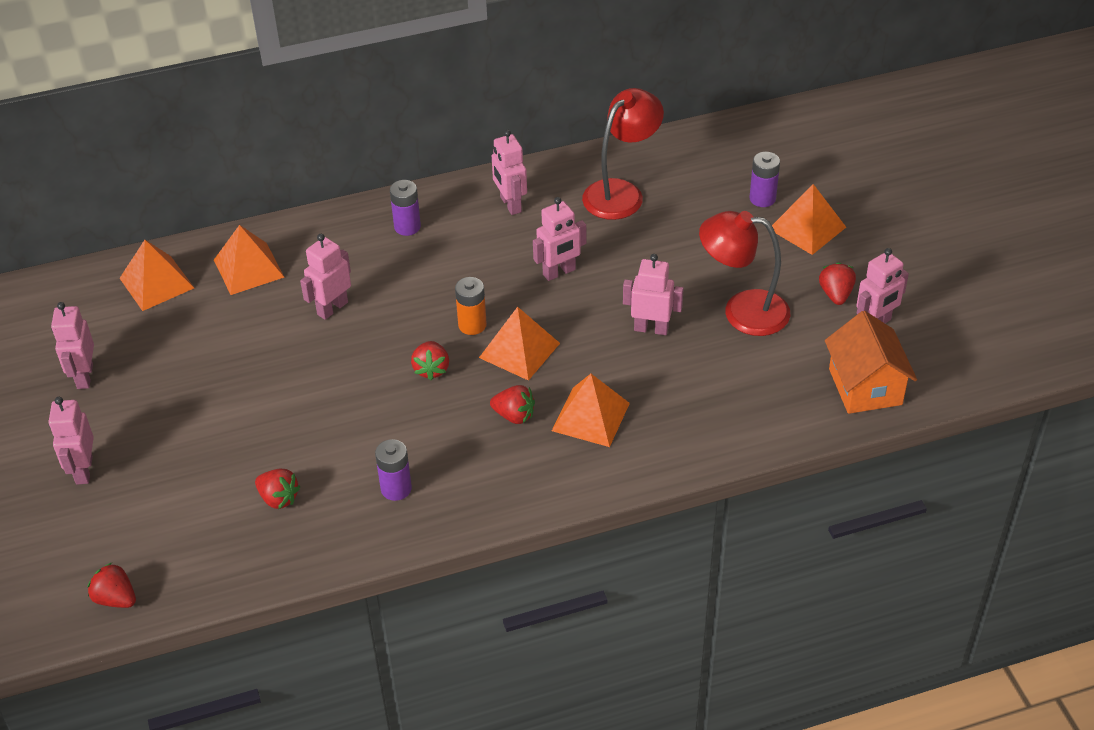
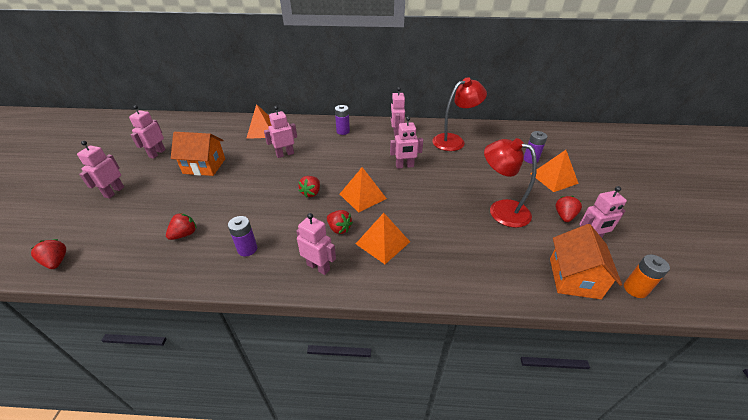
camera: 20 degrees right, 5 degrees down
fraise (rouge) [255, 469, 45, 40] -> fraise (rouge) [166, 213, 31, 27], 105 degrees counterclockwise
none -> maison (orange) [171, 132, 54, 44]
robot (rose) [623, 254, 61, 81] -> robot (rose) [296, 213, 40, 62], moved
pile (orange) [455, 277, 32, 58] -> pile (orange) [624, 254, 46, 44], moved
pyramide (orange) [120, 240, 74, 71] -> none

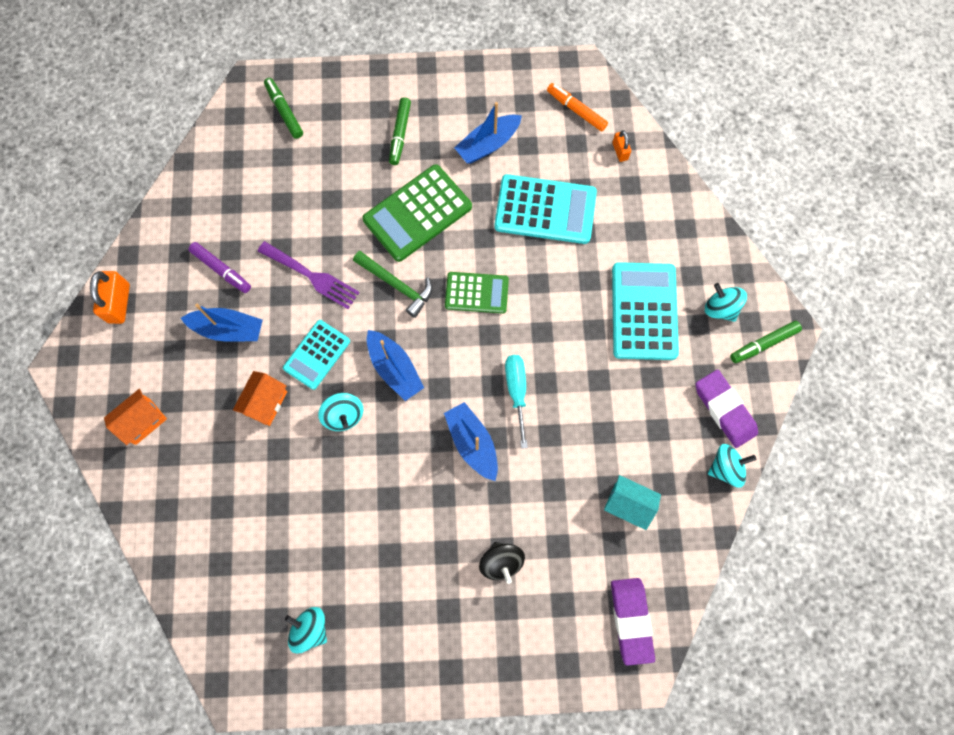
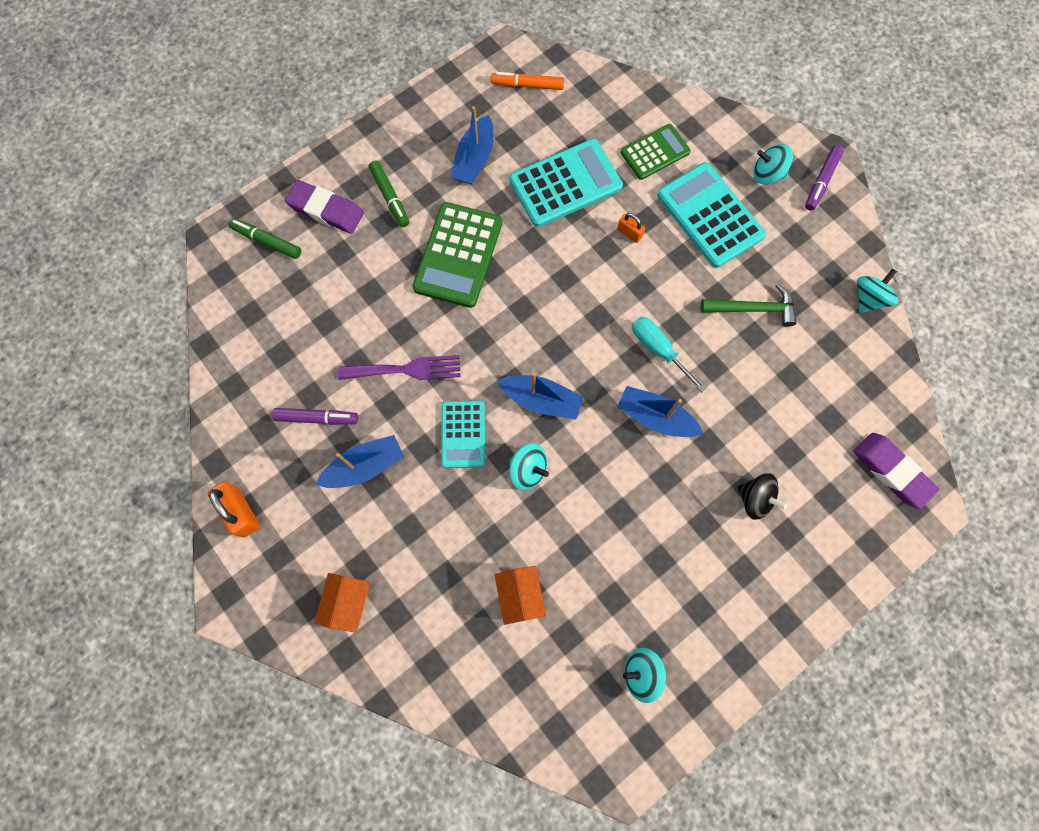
camera: 35 degrees left, 0 degrees up
gomme (violet) [696, 370, 62, 78] -> gomme (violet) [285, 180, 79, 54], moved
maison (orange) [233, 371, 54, 55] -> maison (orange) [495, 566, 51, 59], moved
cadenas (orange) [612, 130, 19, 32] -> cadenas (orange) [617, 213, 28, 30], moved
calculatrice (vert) [445, 272, 64, 42] -> calculatrice (vert) [621, 124, 70, 56], moved
marteau (vert) [353, 251, 79, 67] -> marteau (vert) [701, 284, 96, 43], moved
feutre (vert) [730, 321, 72, 42] -> feutre (violet) [805, 145, 39, 66]
maison (turquoise) [604, 475, 57, 55] -> none

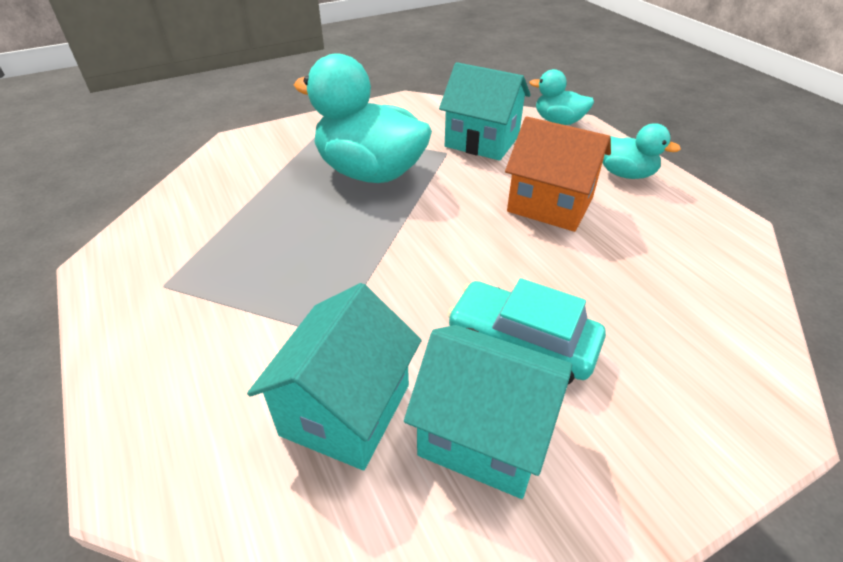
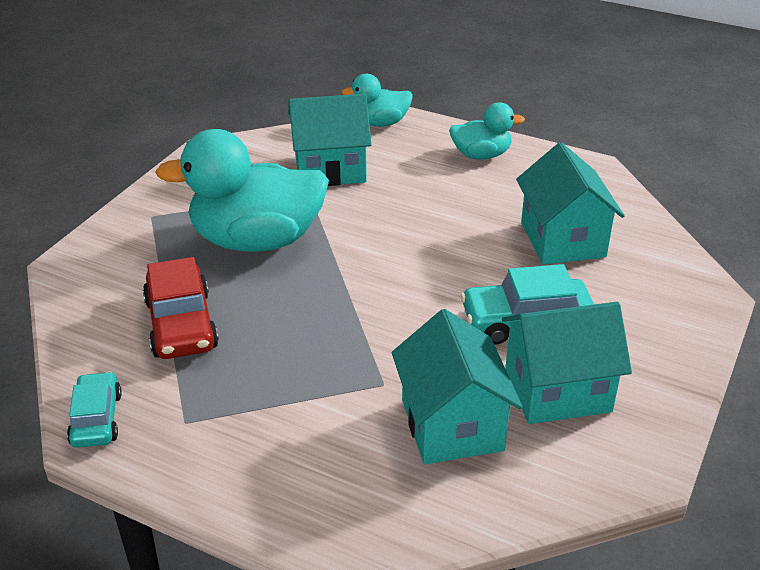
camera: 35 degrees left, 5 degrees down
none -> voiture (turquoise) [67, 371, 55, 77]
none -> voiture (rouge) [143, 257, 76, 102]
none -> maison (turquoise) [516, 142, 109, 123]
maison (orange) [505, 116, 106, 116] -> none

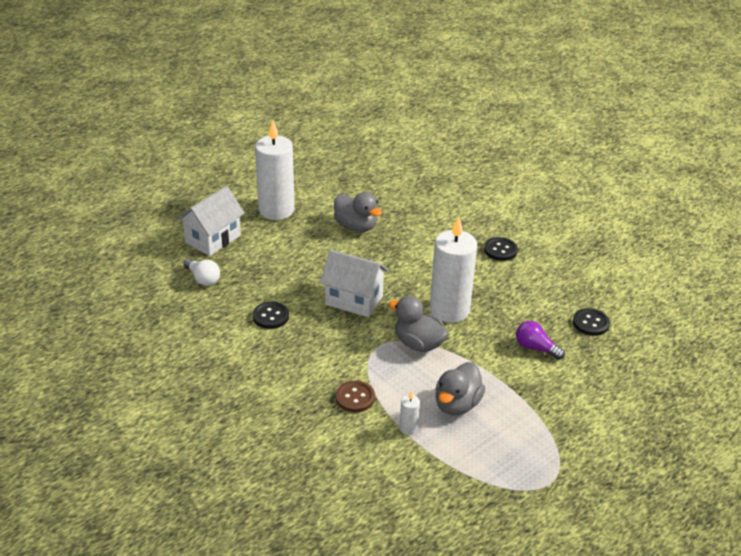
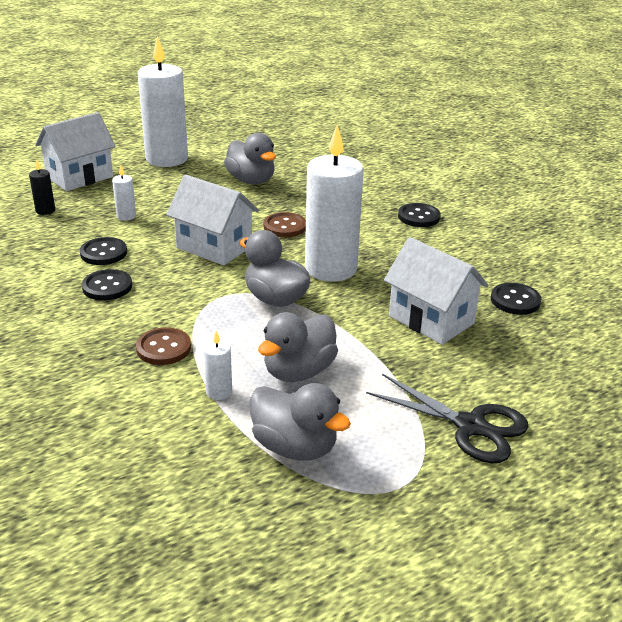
camera: 10 degrees right, 5 degrees down
ampoule (blanc) [183, 258, 37, 28] -> bougie (noir) [29, 160, 26, 55]
none -> bouton (noir) [82, 269, 50, 32]
none -> bougie (blanc) [112, 165, 24, 56]
none -> canard (gris) [250, 383, 101, 78]
none -> bouton (marron) [263, 212, 43, 26]
none -> ciseaux (noir) [366, 374, 163, 89]
ampoule (violet) [516, 321, 49, 39] -> maison (blanc) [384, 237, 105, 108]

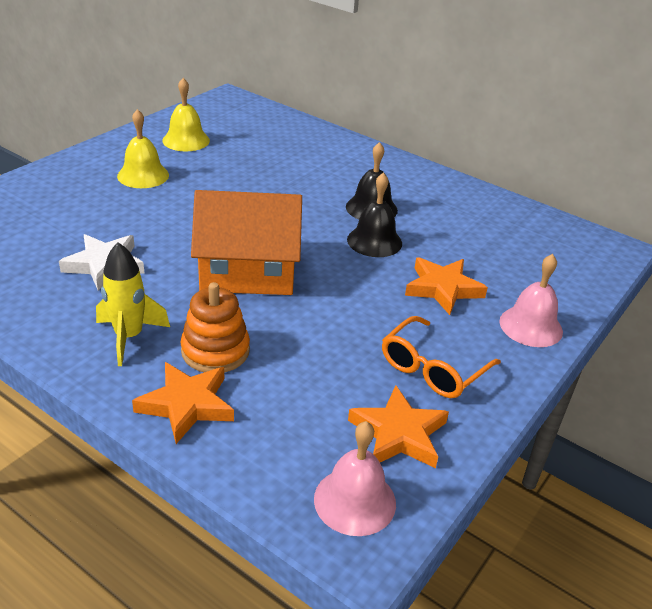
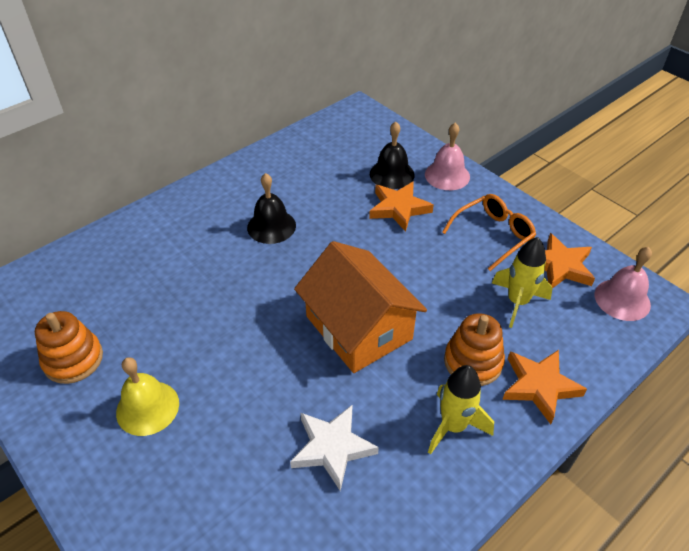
camera: 75 degrees left, 10 degrees up
cloche (jaune) [162, 78, 48, 73] -> jouet à empiler (orange) [35, 311, 68, 73]
maison (orange) [191, 190, 111, 105] -> maison (orange) [294, 241, 133, 132], 45 degrees counterclockwise
cloche (noir) [347, 173, 55, 84] -> cloche (noir) [370, 122, 45, 67], moved
lunettes (orange) [382, 316, 119, 82] -> lunettes (orange) [442, 194, 94, 77], 90 degrees counterclockwise
none -> fusée (jaune) [492, 237, 61, 91]

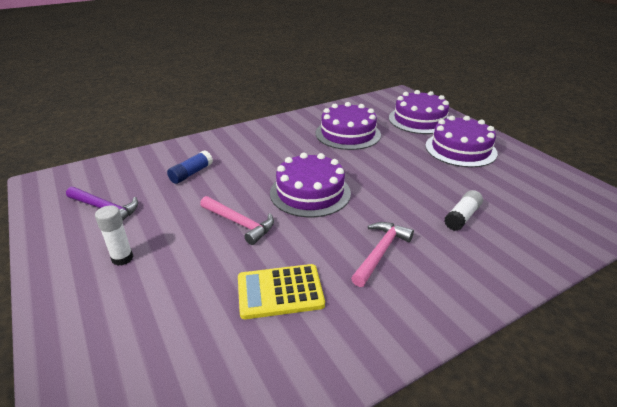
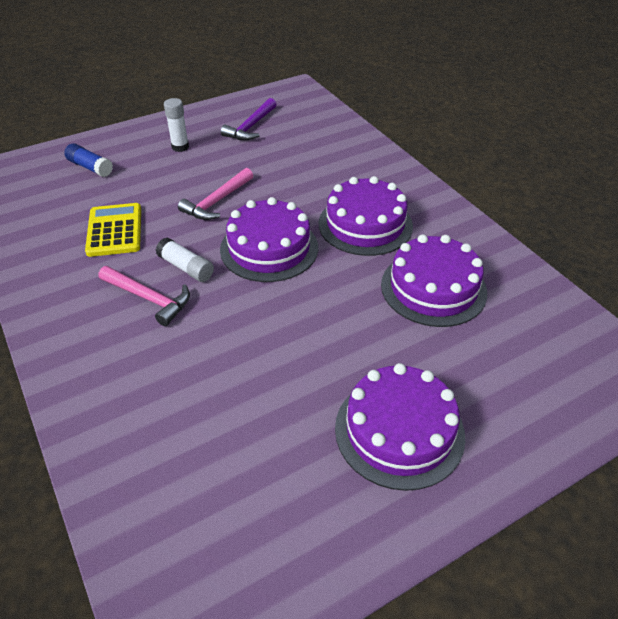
camera: 90 degrees right, 10 degrees up
bâton de colle (bleu) [167, 150, 46, 34] -> bâton de colle (bleu) [64, 143, 49, 34], moved
bâton de colle (blanc) [444, 190, 39, 41] -> bâton de colle (blanc) [156, 238, 58, 44], moved
gâteau (violet) [389, 90, 60, 44] -> gâteau (violet) [319, 176, 94, 80], moved

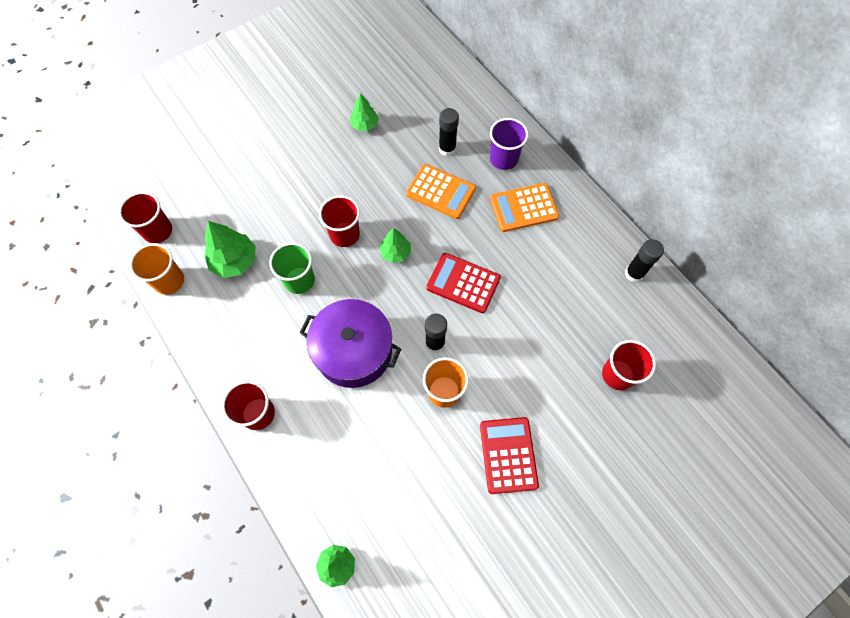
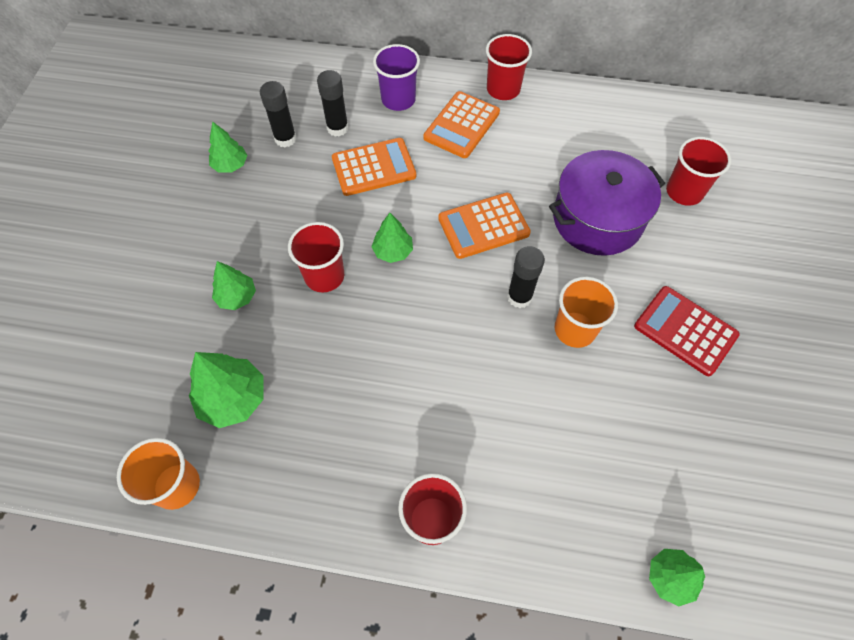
camera: 45 degrees left, 5 degrees down
none -> arbre (vert) [212, 261, 44, 49]
bâton de colle (noir) [625, 239, 39, 44] -> bâton de colle (noir) [260, 81, 37, 66], moved
calculatrice (rouge) [426, 253, 75, 60] -> calculatrice (orange) [438, 193, 93, 66]
gobelet (rouge) [119, 192, 53, 51] -> gobelet (rouge) [486, 34, 46, 66], moved
marmite (violet) [300, 299, 101, 89] -> marmite (violet) [549, 150, 116, 106], moved
gobelet (vert) [269, 243, 46, 51] -> none

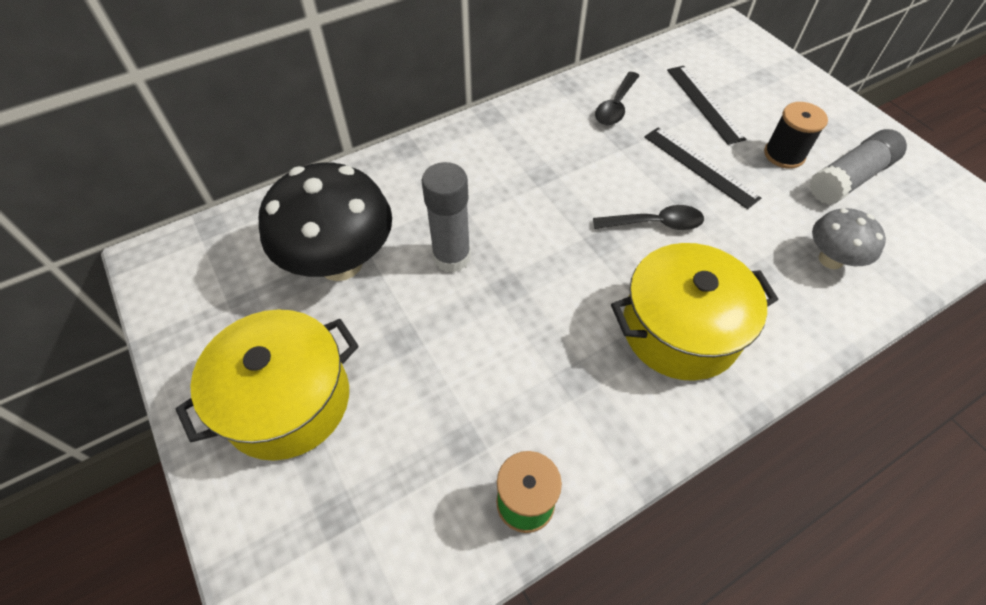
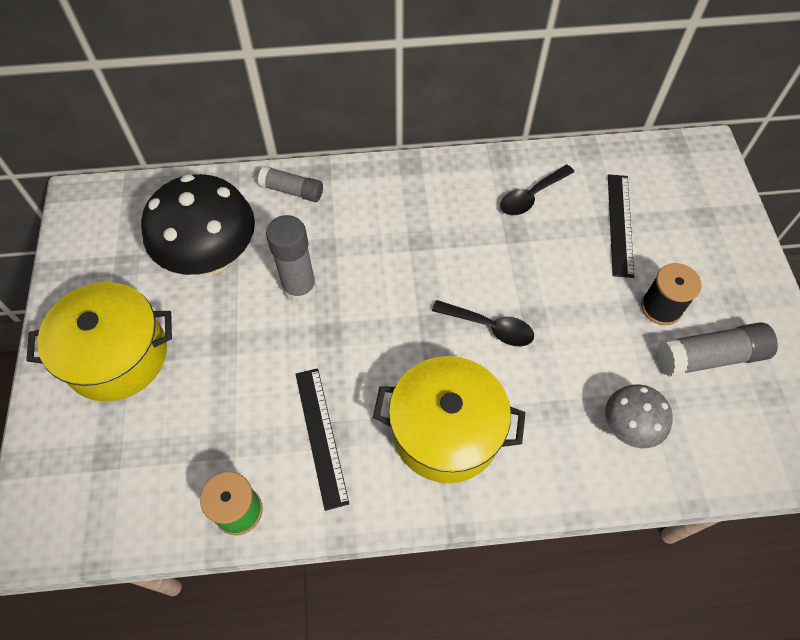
camera: 25 degrees right, 5 degrees up
none -> bâton de colle (gris) [258, 166, 65, 36]
règle (noir) [644, 128, 117, 81] -> règle (noir) [295, 368, 54, 143], moved

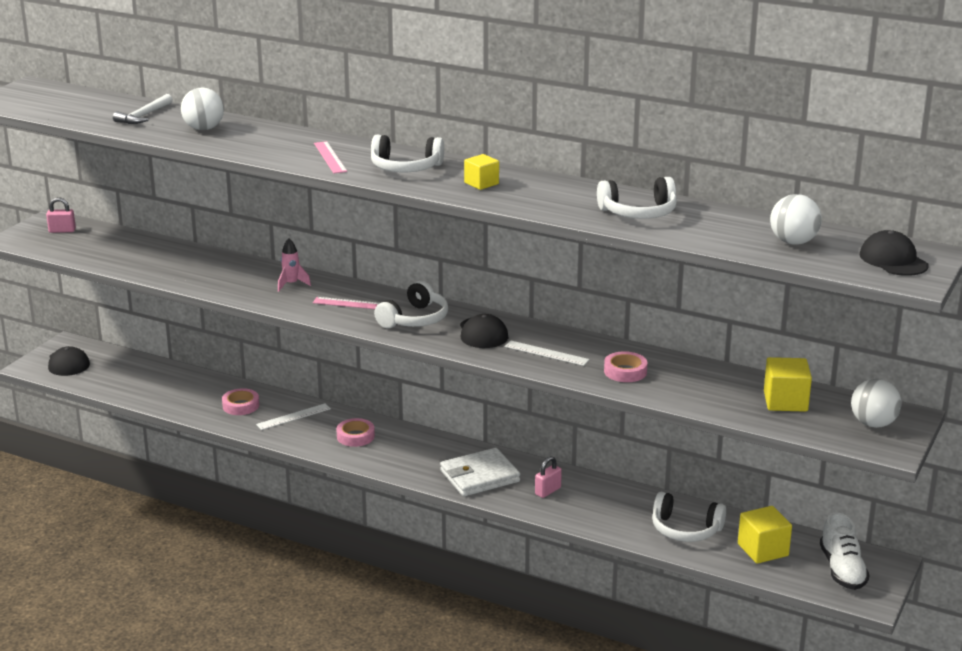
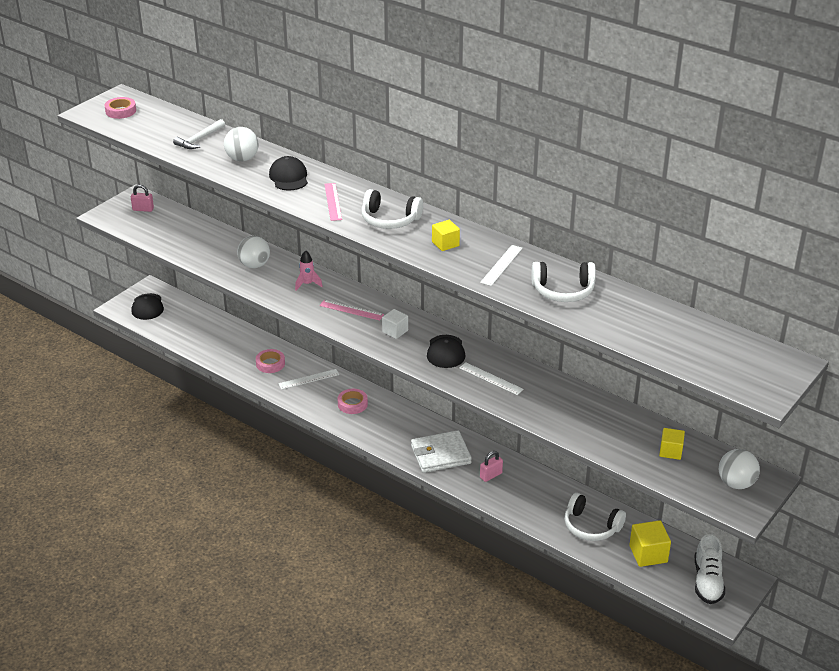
camera: 10 degrees right, 10 degrees up
ruban adhésif (rose) [604, 351, 43, 31] -> ruban adhésif (rose) [105, 97, 31, 22], moved
balle (blanc) [770, 194, 52, 51] -> balle (blanc) [237, 236, 33, 32], moved
casquette (noir) [860, 230, 69, 46] -> casquette (noir) [269, 156, 39, 35], moved
casque audio (blanc) [374, 281, 74, 47] -> cube (blanc) [382, 309, 26, 30]
none -> règle (blanc) [480, 245, 43, 41]
cube (jaune) [764, 357, 48, 55] -> cube (jaune) [659, 428, 26, 32], x0.65

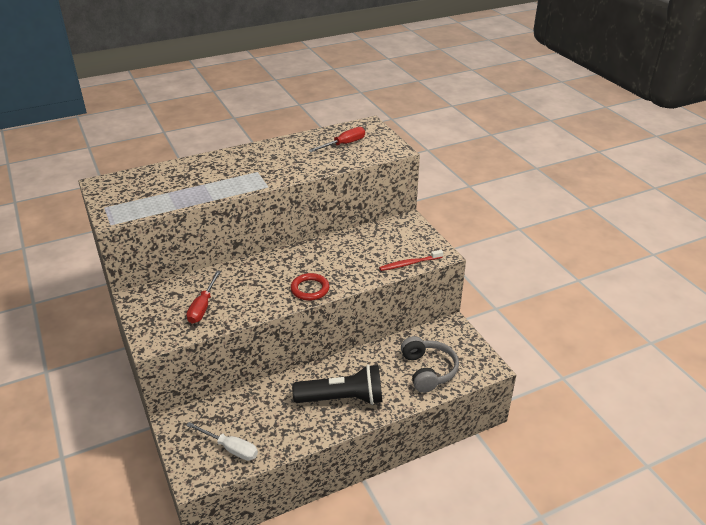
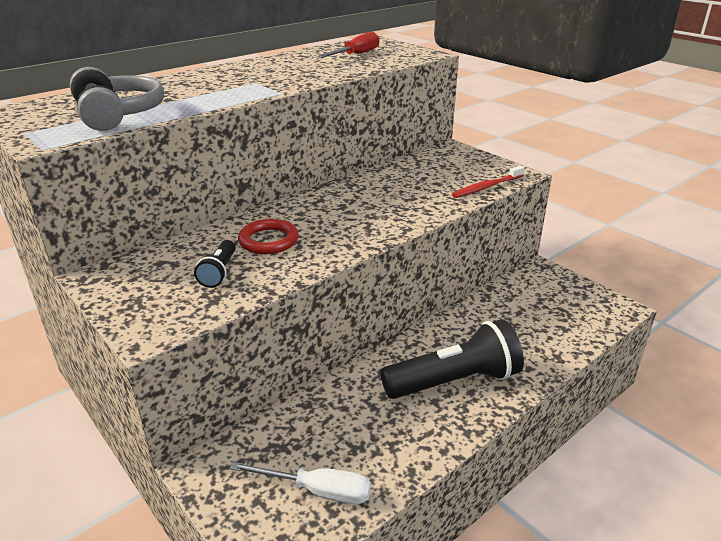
camera: 15 degrees left, 5 degrees down
casque audio (gris) [401, 336, 58, 57] -> casque audio (gris) [70, 67, 94, 64], moved
tournevis (rouge) [186, 271, 35, 53] -> lampe de poche (noir) [194, 240, 42, 48]
anneau (rouge) [291, 273, 38, 28] -> anneau (rouge) [238, 219, 61, 35], moved

